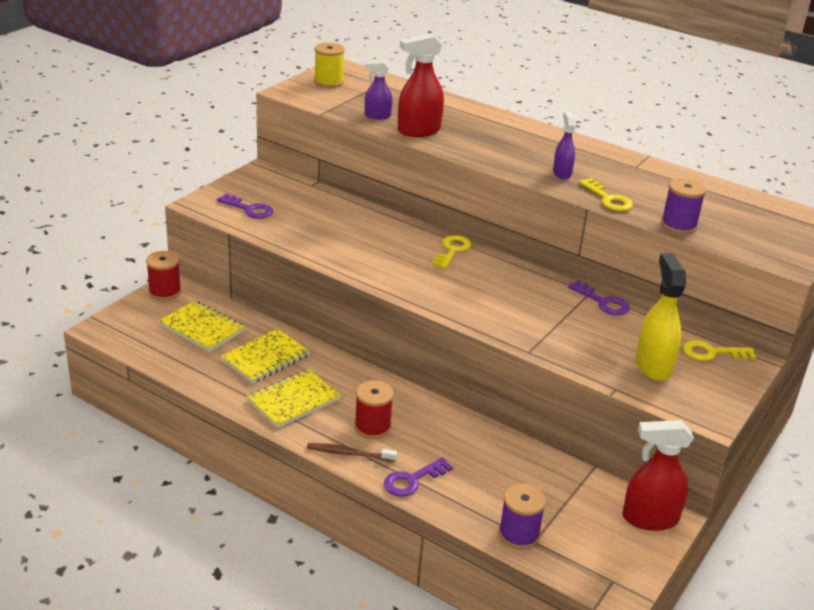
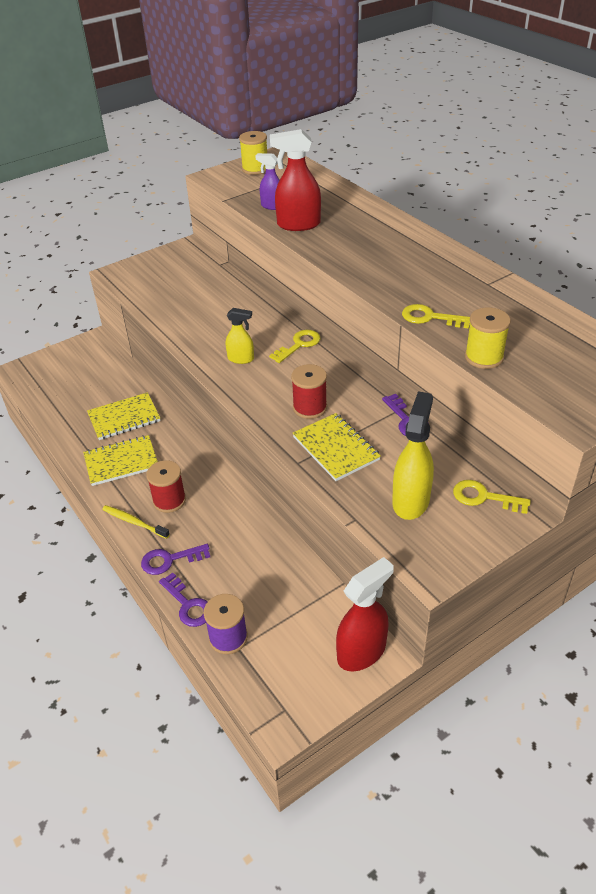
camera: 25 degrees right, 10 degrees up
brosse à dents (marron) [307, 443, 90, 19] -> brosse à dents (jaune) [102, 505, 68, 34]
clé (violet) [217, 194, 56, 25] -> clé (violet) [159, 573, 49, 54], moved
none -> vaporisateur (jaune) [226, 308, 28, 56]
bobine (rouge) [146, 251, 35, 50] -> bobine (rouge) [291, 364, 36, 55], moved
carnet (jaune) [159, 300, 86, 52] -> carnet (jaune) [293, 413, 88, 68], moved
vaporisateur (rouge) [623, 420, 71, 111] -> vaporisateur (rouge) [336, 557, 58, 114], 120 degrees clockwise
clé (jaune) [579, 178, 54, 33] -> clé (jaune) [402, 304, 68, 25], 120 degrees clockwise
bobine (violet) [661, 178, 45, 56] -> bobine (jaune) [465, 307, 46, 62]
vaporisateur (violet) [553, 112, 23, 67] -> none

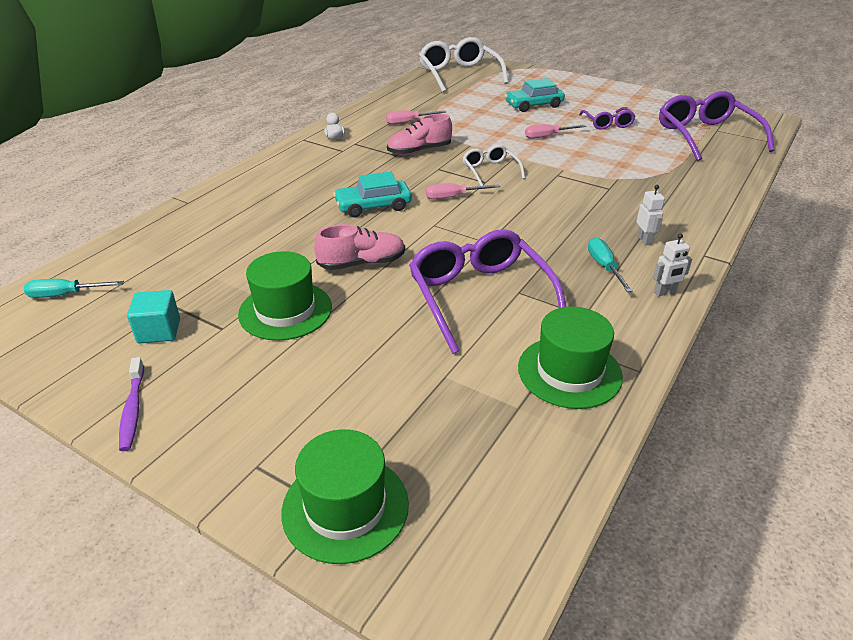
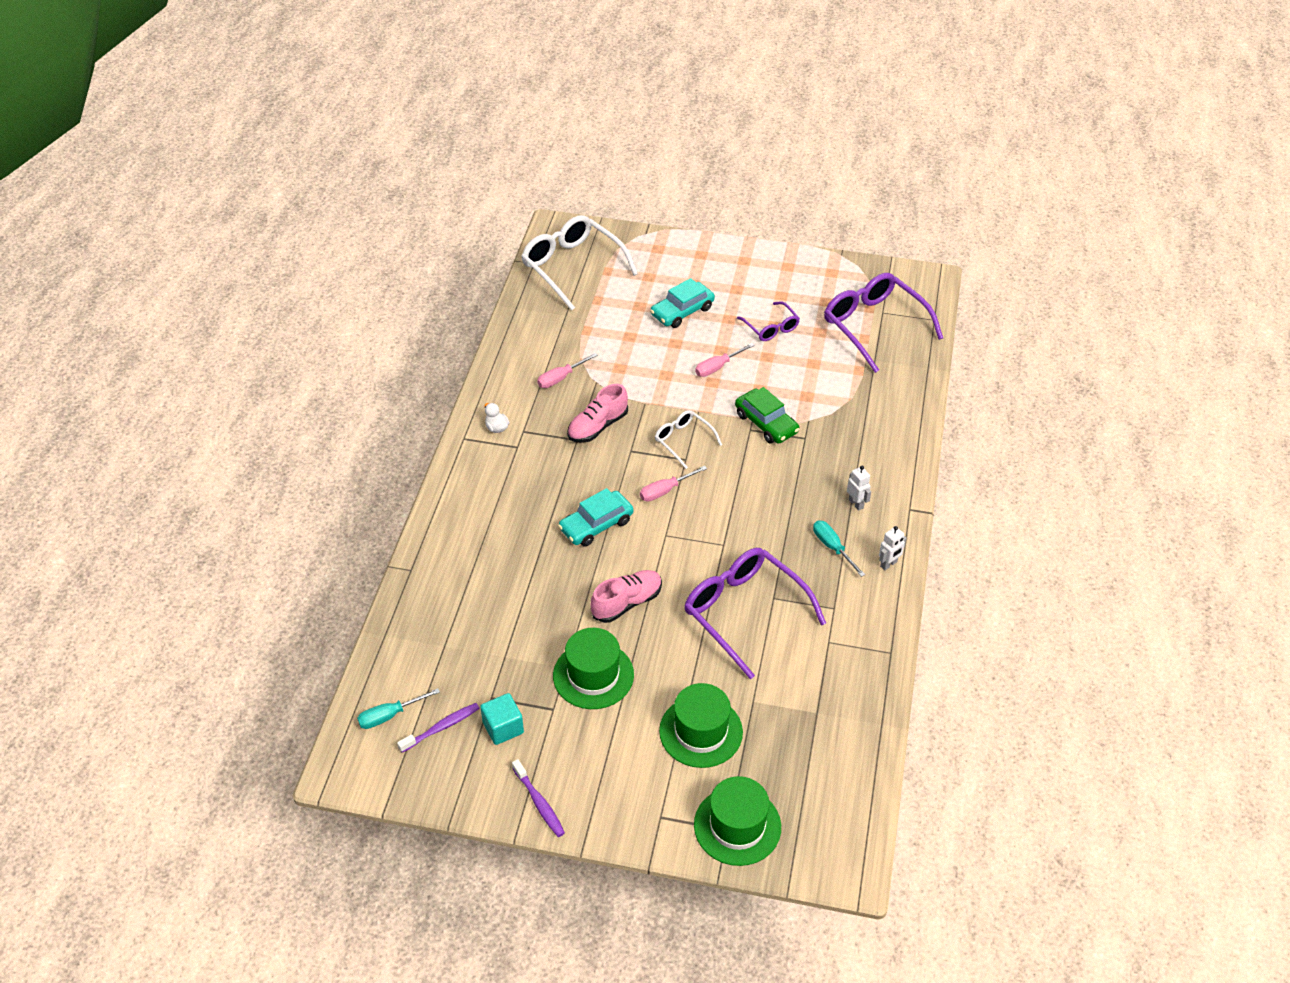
camera: 20 degrees left, 10 degrees up
none -> brosse à dents (violet) [397, 703, 83, 50]
chapeau (vert) [518, 307, 105, 102] -> chapeau (vert) [659, 683, 84, 85], moved
none -> voiture (vert) [735, 387, 64, 57]

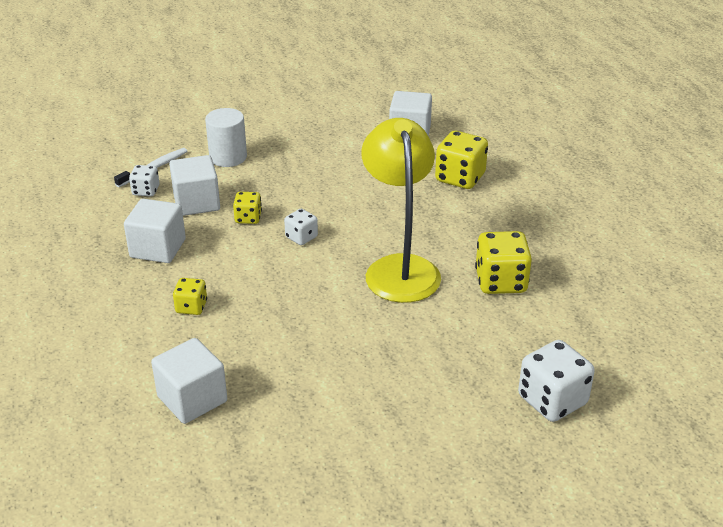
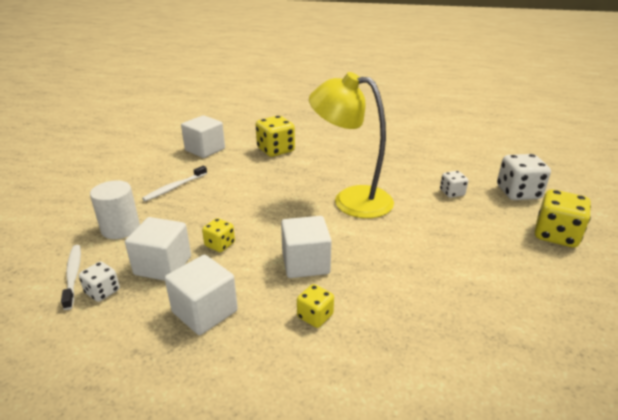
camera: 60 degrees left, 5 degrees down
none -> brosse à dents (blanc) [142, 166, 65, 35]
cube (blanc) [151, 338, 76, 86] -> cube (blanc) [281, 216, 51, 62], moved
dé (blanc) [284, 209, 34, 36] -> dé (blanc) [440, 171, 28, 27], moved
dé (jaune) [475, 231, 57, 63] -> dé (jaune) [535, 189, 56, 59], moved

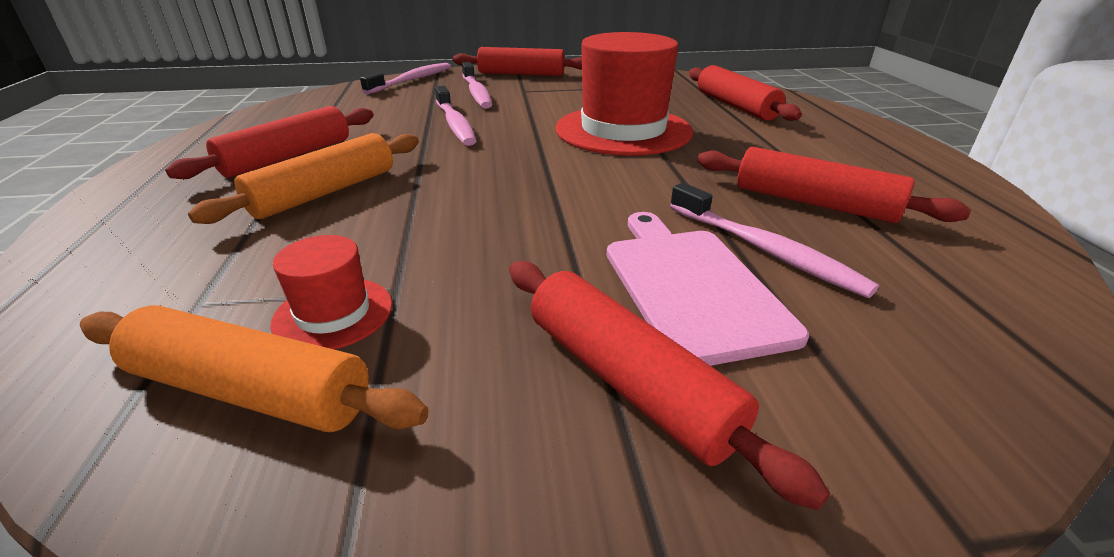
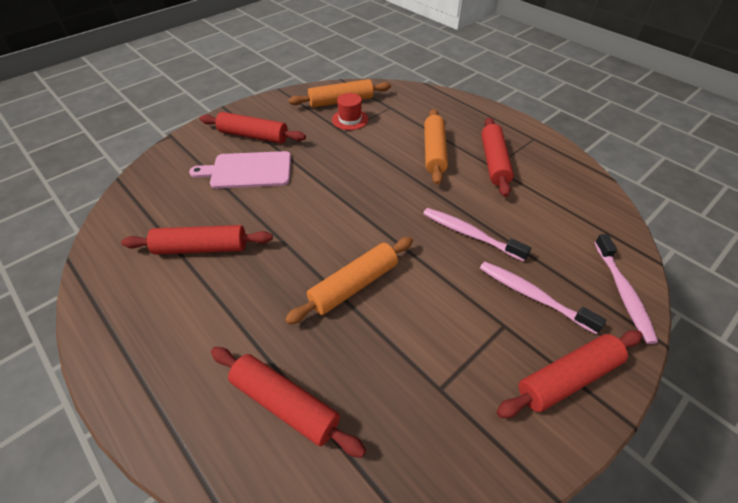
camera: 145 degrees right, 15 degrees up
planche à découper (rose) [607, 212, 202, 154] -> planche à découper (rose) [189, 151, 102, 38], 135 degrees clockwise
chapeau (rouge) [555, 32, 138, 124] -> rouleau à pâtisserie (orange) [285, 237, 128, 88]
brosse à dents (rose) [670, 183, 209, 115] -> none

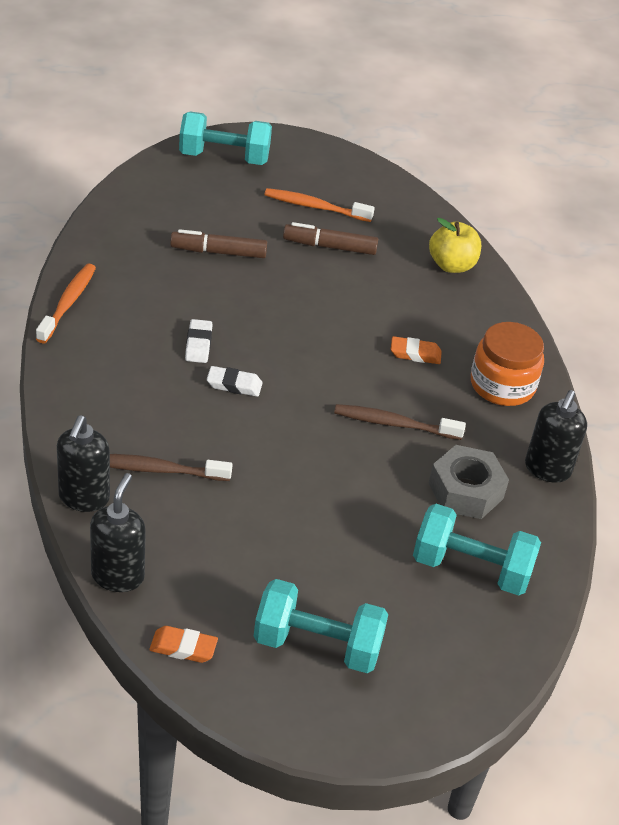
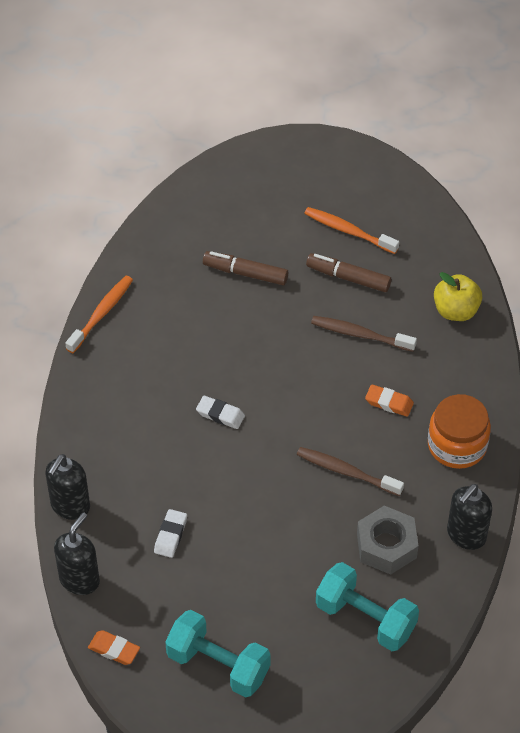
camera: 20 degrees right, 10 degrees up
gomme (blanc) [185, 319, 28, 44] -> gomme (blanc) [154, 509, 33, 49], moved
brosse à dents (marron) [110, 454, 123, 27] -> brosse à dents (marron) [311, 316, 106, 36], moved
haltère (turquoise) [179, 111, 93, 54] -> none

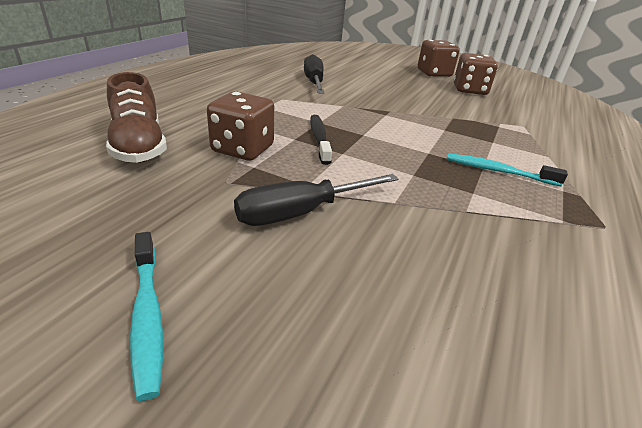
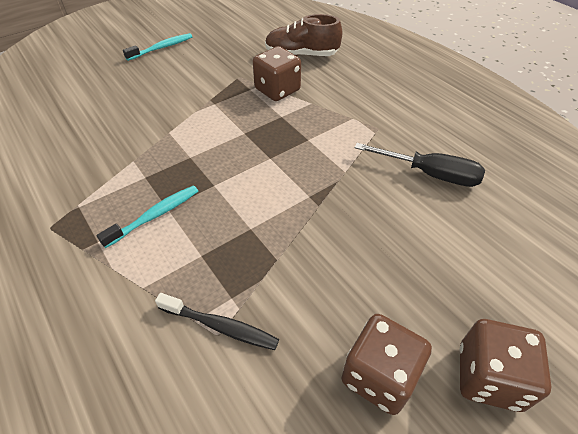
camera: 120 degrees right, 15 degrees up
brosse à dents (turquoise) [130, 232, 33, 169] -> brosse à dents (turquoise) [123, 33, 69, 28], 135 degrees clockwise
brosse à dents (noir) [310, 115, 22, 50] -> brosse à dents (noir) [155, 293, 124, 57], moved
tournevis (noir) [234, 174, 165, 52] -> none

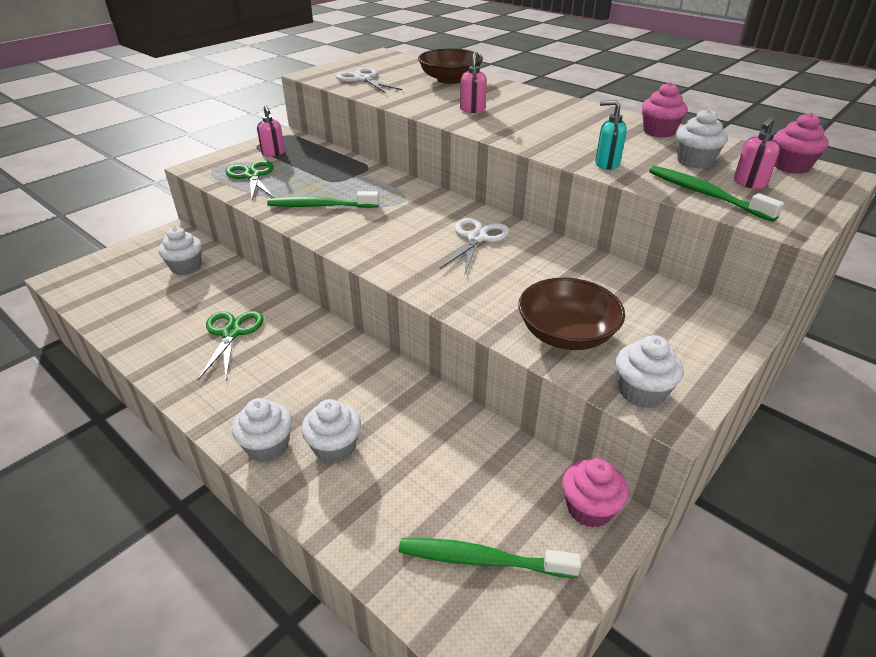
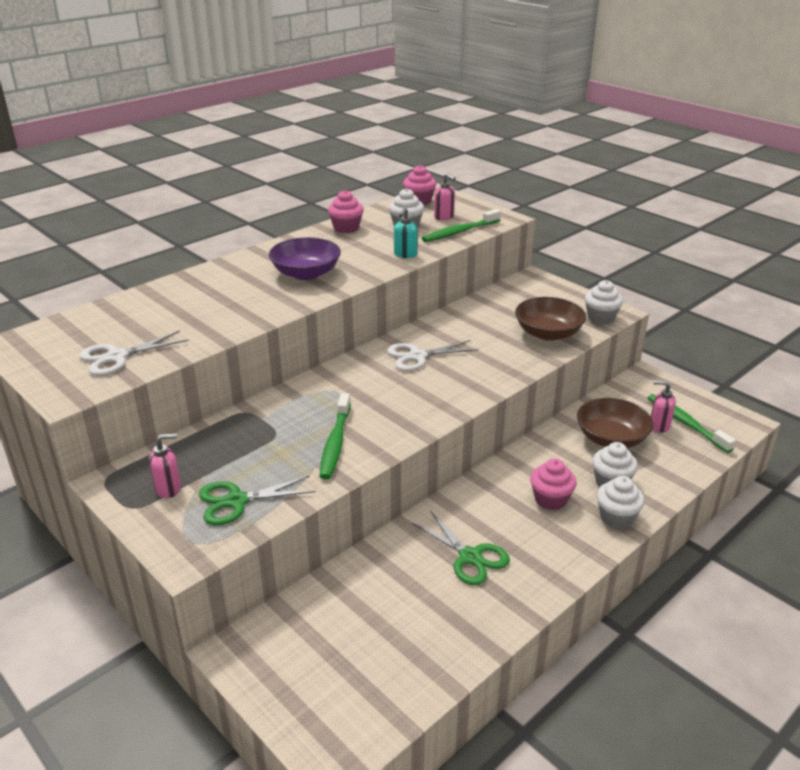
camera: 85 degrees left, 5 degrees down
none -> bol (violet) [269, 237, 72, 43]
ciseaux (blanc) [439, 218, 70, 58] -> ciseaux (blanc) [387, 340, 92, 31], 45 degrees counterclockwise
ciseaux (vert) [198, 311, 66, 69] -> ciseaux (vert) [411, 511, 99, 74], 135 degrees counterclockwise
muffin (rose) [562, 458, 67, 70] -> muffin (rose) [530, 459, 47, 51], moved
bol (marron) [418, 49, 65, 35] -> bol (marron) [577, 398, 76, 50], moved
brosse à dents (vert) [399, 538, 182, 40] -> brosse à dents (vert) [648, 394, 88, 59], 135 degrees clockwise
distributeur de savon (rose) [460, 52, 27, 61] -> distributeur de savon (rose) [651, 380, 25, 53], moved
muffin (blanc) [159, 227, 43, 48] -> none

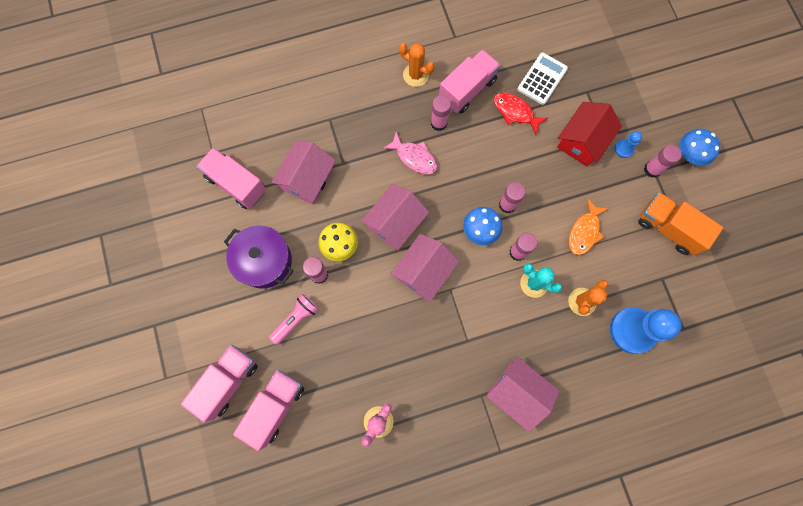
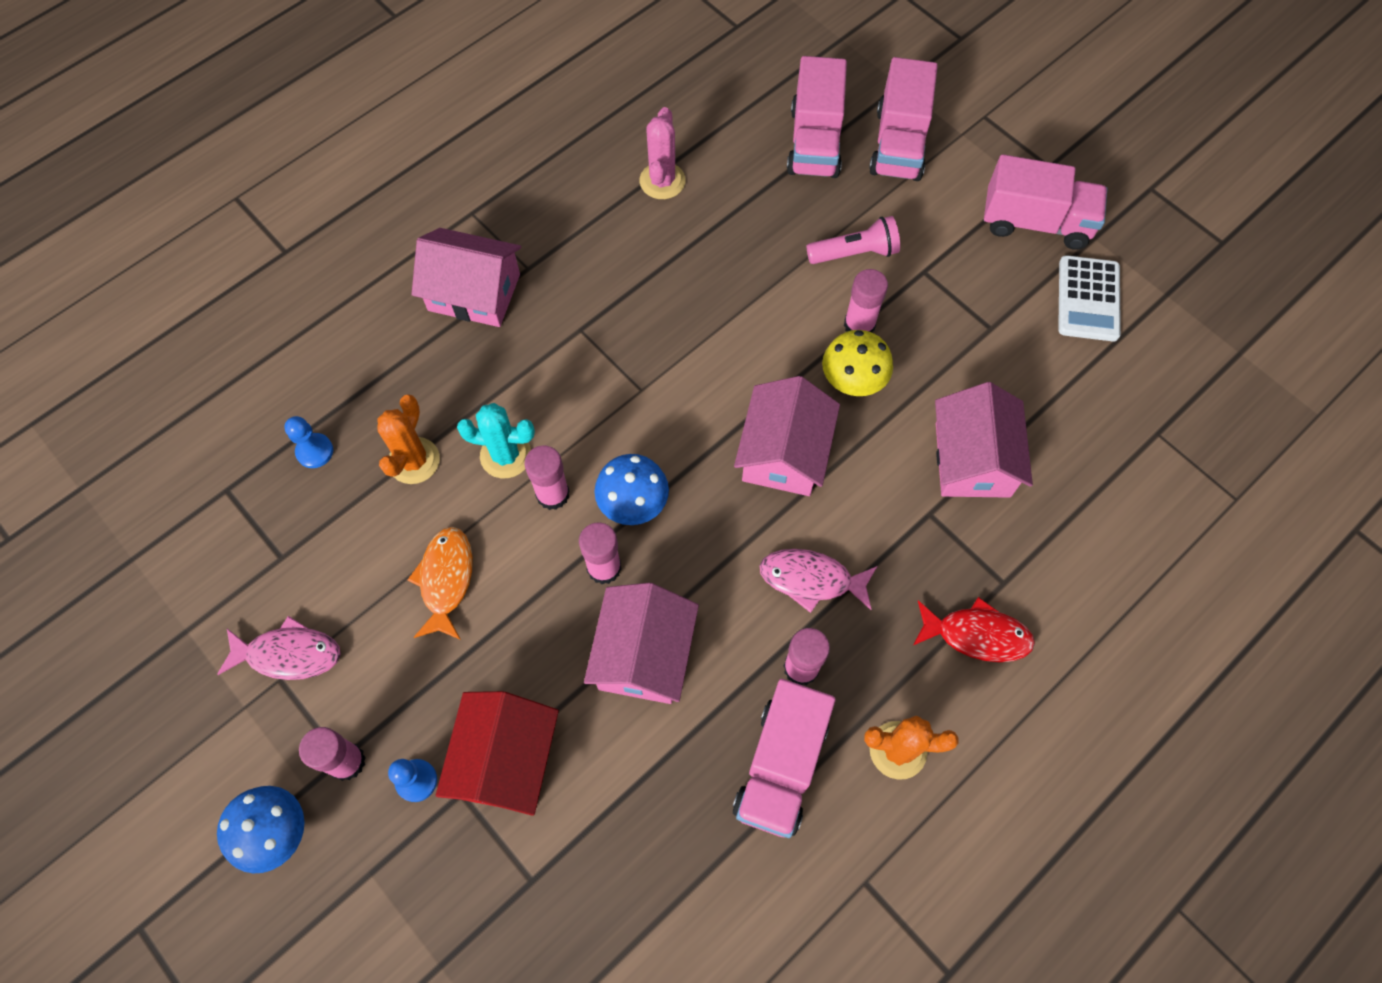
camera: 155 degrees right, 10 degrees down
camion (orange) [638, 192, 85, 63] -> poisson (rose) [217, 616, 124, 64]
pion (bleu) [610, 307, 72, 47] -> pion (bleu) [284, 416, 49, 52], x0.45
maison (rose) [390, 234, 69, 68] -> maison (rose) [584, 583, 115, 121], moved
lampe de poche (rose) [269, 294, 50, 51] -> lampe de poche (rose) [807, 216, 93, 48], 120 degrees counterclockwise
poisson (rouge) [494, 92, 54, 43] -> poisson (rouge) [913, 597, 122, 65], moved
camion (rose) [196, 147, 70, 62] -> camion (rose) [984, 154, 124, 96], moved
calculatrice (blanc) [517, 53, 51, 52] -> calculatrice (blanc) [1058, 255, 63, 86], moved
marmite (violet) [224, 226, 70, 63] -> none

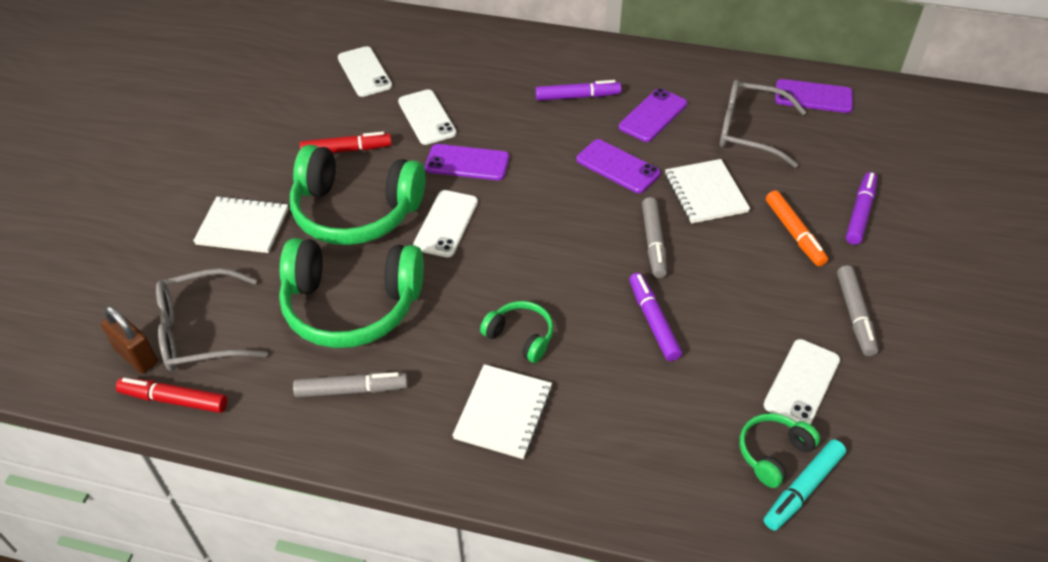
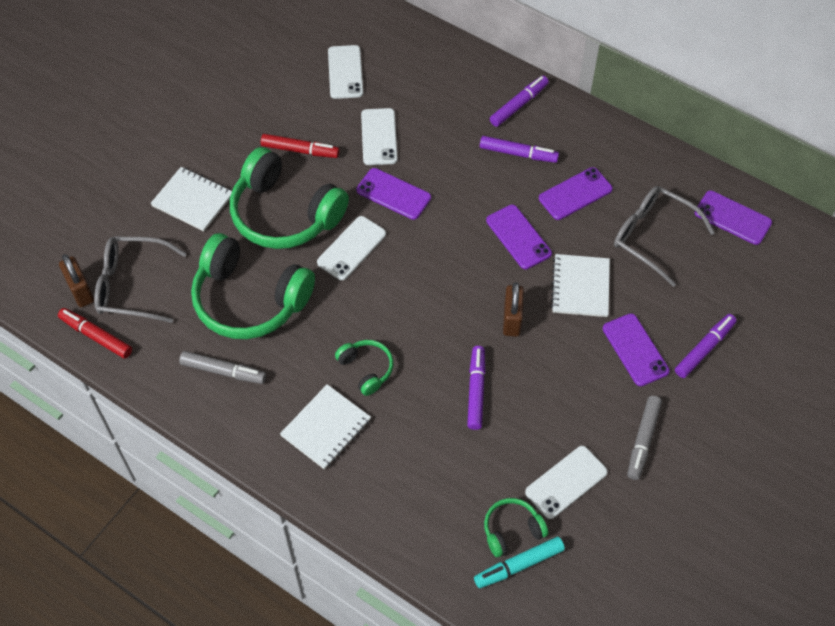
camera: 20 degrees right, 10 degrees up
none -> feutre (violet) [490, 76, 59, 51]
feutre (gris) [642, 197, 25, 81] -> cadenas (marron) [503, 282, 21, 55]
feutre (orange) [766, 190, 62, 76] -> téléphone (violet) [603, 313, 67, 73]

